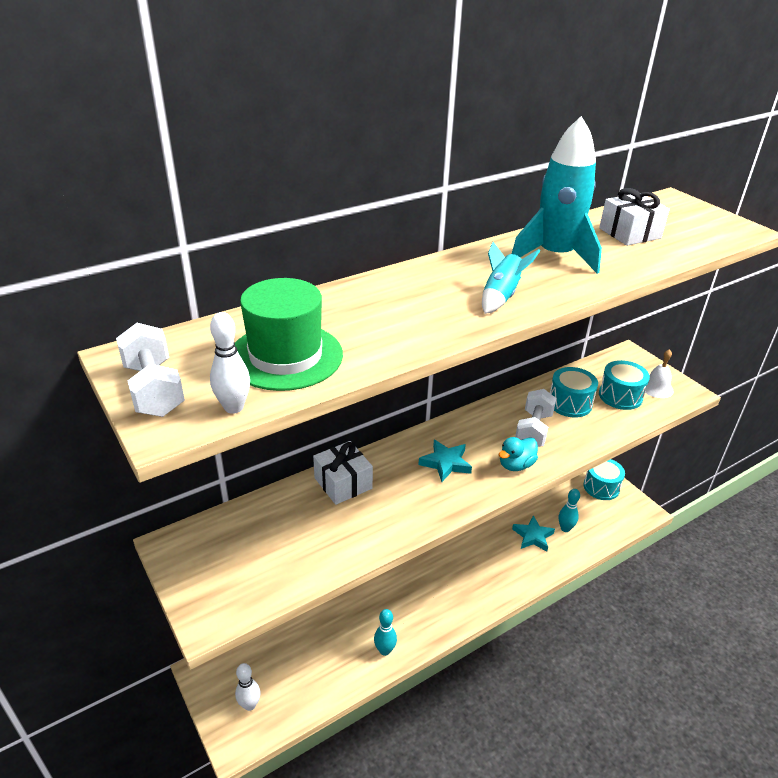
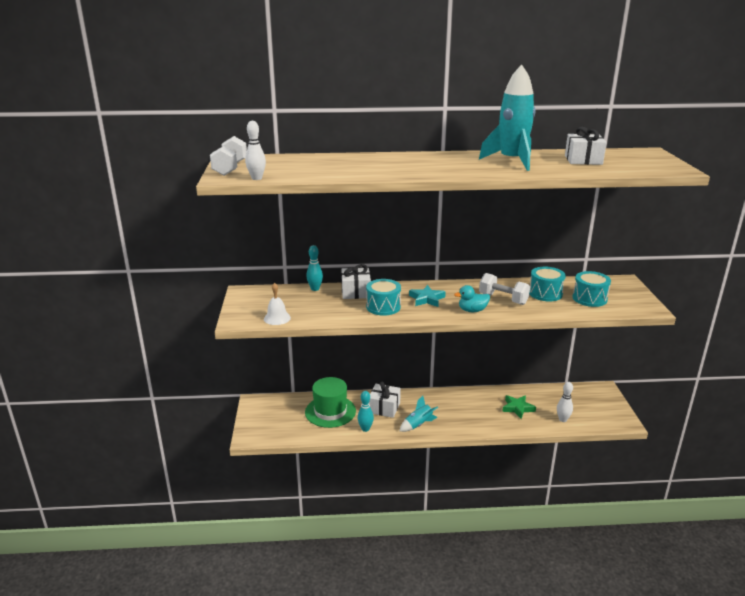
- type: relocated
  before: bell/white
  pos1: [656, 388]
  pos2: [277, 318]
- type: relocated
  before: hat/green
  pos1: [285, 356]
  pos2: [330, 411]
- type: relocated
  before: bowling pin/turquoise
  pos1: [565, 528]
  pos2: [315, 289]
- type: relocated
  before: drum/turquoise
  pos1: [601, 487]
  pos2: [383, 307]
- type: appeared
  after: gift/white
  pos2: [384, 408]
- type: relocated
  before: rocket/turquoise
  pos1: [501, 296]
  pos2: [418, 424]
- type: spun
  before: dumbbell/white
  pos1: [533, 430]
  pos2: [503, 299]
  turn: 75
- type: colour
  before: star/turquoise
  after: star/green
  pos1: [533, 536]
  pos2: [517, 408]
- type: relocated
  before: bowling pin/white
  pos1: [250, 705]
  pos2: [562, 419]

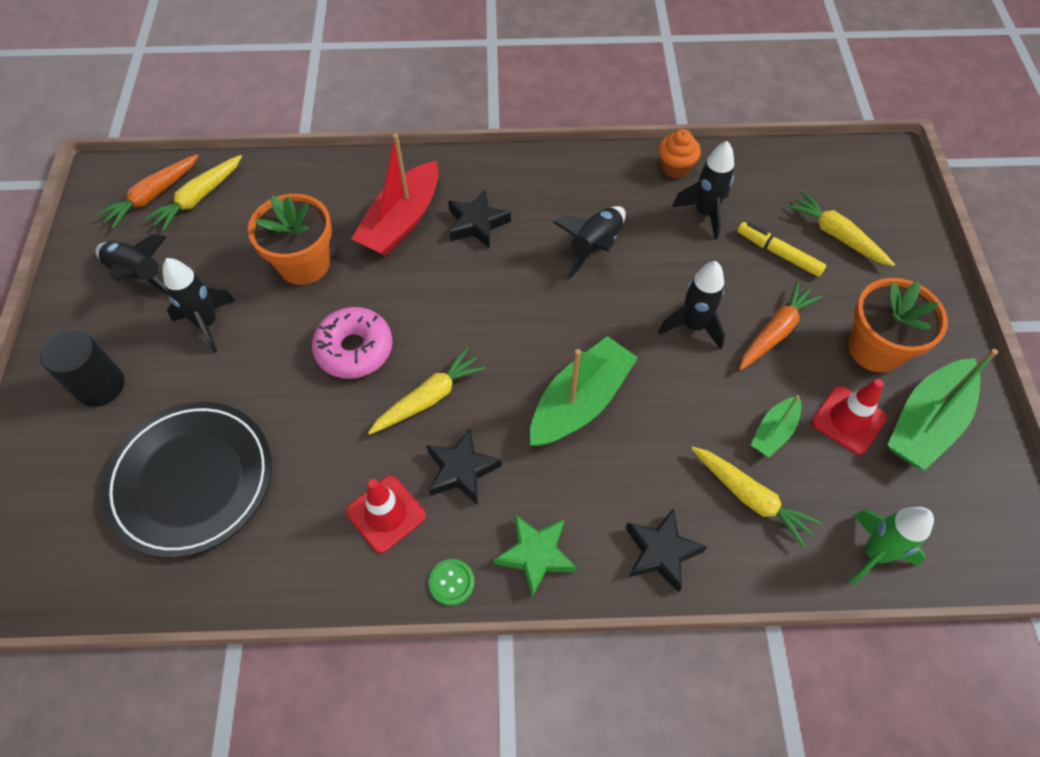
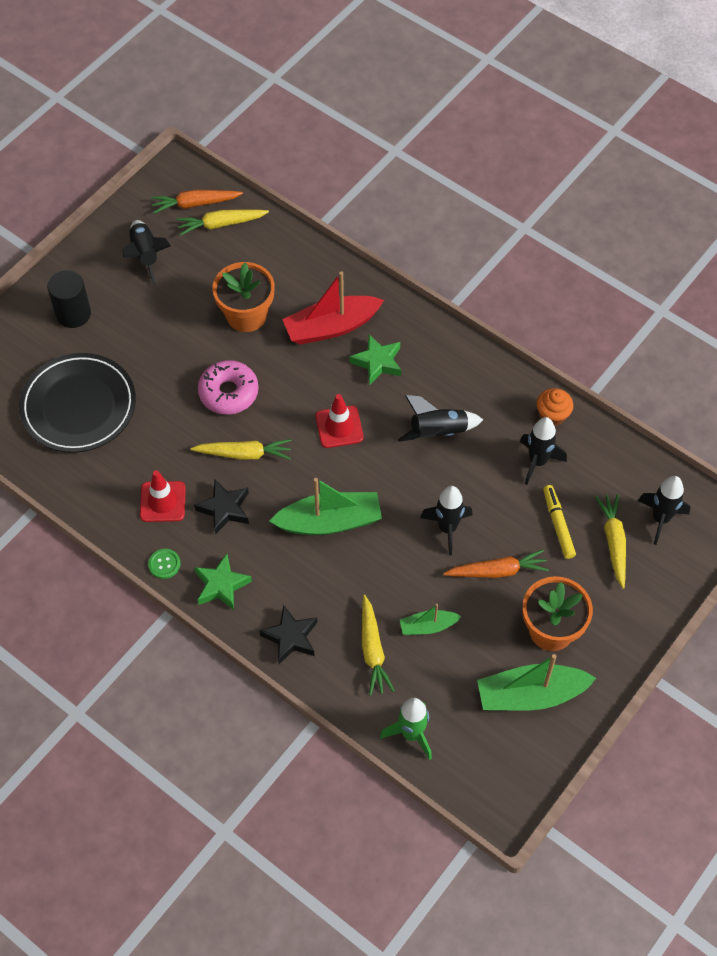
- type: relocated
  before: traffic cone/red
  pos1: [848, 420]
  pos2: [339, 427]
- type: colour
  before: star/black
  after: star/green
  pos1: [477, 223]
  pos2: [377, 362]
- type: relocated
  before: rocket/black
  pos1: [207, 323]
  pos2: [660, 519]

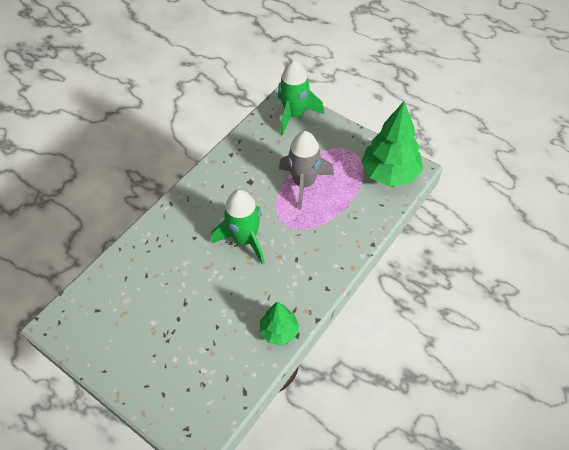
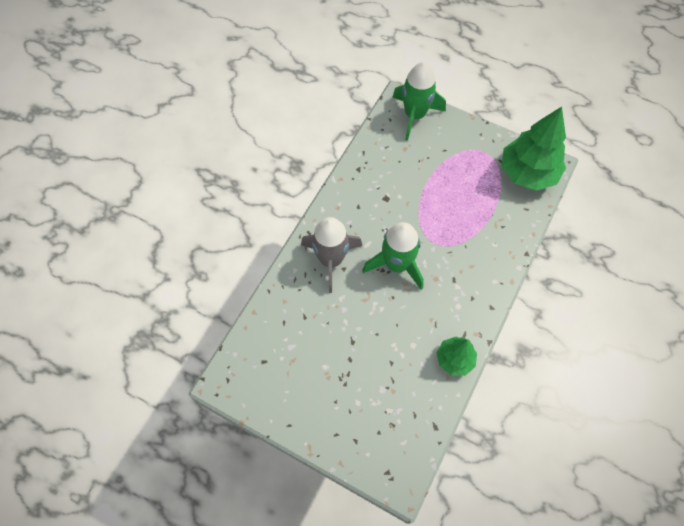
- type: relocated
  before: rocket/grey
  pos1: [304, 183]
  pos2: [331, 260]

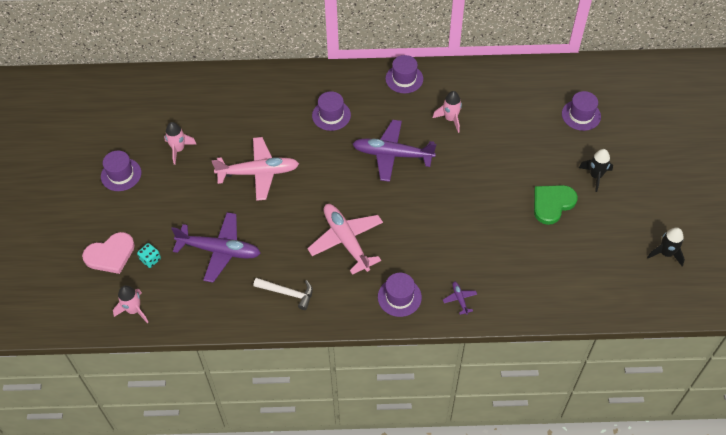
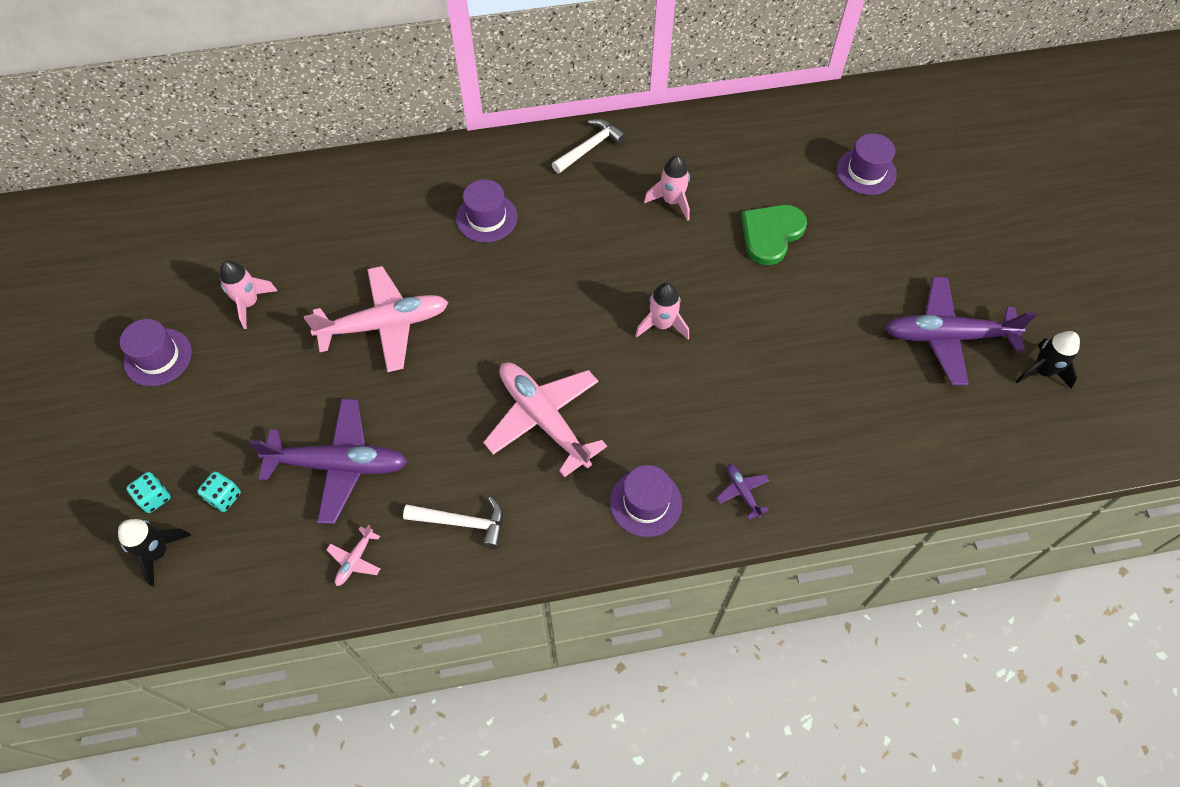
- type: relocated
  before: rocket/black
  pos1: [595, 176]
  pos2: [158, 552]
- type: exchanged
  before: heart/pink
  after: dice/turquoise
  pos1: [110, 254]
  pos2: [154, 498]
- type: appeared
  after: plane/pink
  pos2: [355, 560]
- type: exchanged
  before: hat/purple
  after: hammer/white
  pos1: [404, 79]
  pos2: [590, 147]
- type: relocated
  before: rocket/pink
  pos1: [134, 310]
  pos2: [662, 324]
- type: relocated
  before: heart/green
  pos1: [552, 204]
  pos2: [771, 234]
- type: relocated
  before: plane/purple
  pos1: [392, 155]
  pos2: [948, 336]

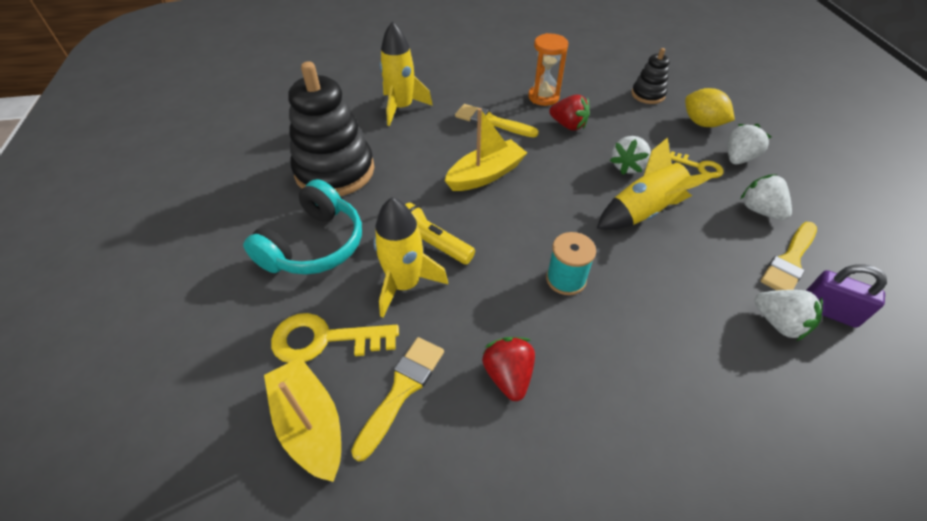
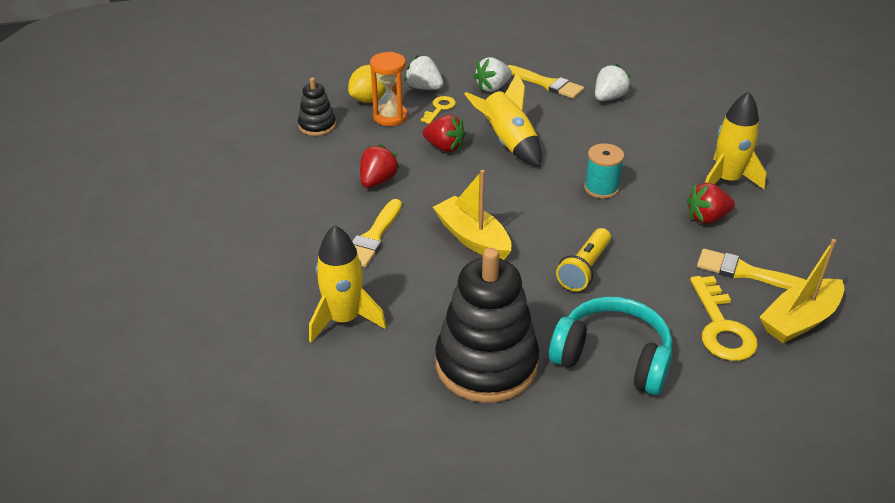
- type: relocated
  before: hourglass/orange
  pos1: [543, 97]
  pos2: [390, 117]
- type: colour
  before: strawberry/white
  after: strawberry/red
  pos1: [628, 166]
  pos2: [444, 147]
- type: relocated
  before: rocket/yellow
  pos1: [405, 284]
  pos2: [727, 180]
- type: missing
  before: padlock/purple
  pos1: [828, 311]

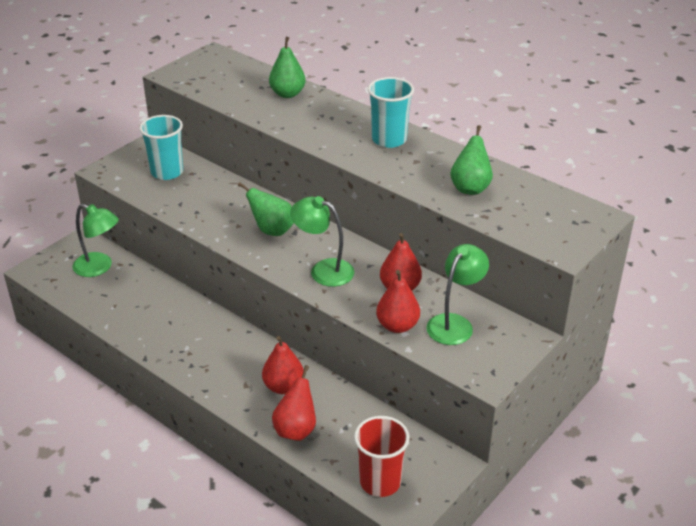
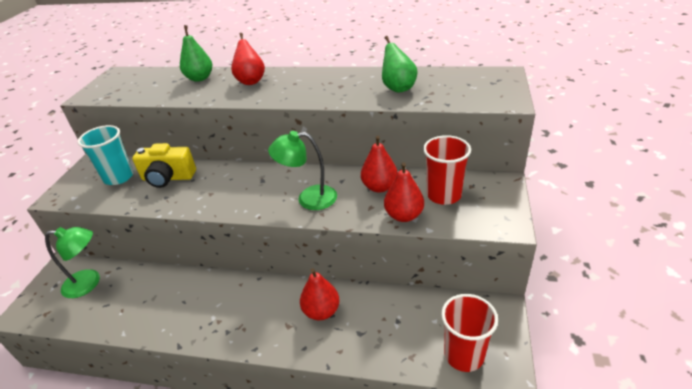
- type: appeared
  after: camera/yellow
  pos2: [168, 178]
- type: relocated
  before: pear/red
  pos1: [296, 430]
  pos2: [251, 81]
- type: exchanged
  before: lamp/green
  after: cup/red
  pos1: [454, 323]
  pos2: [444, 195]
- type: missing
  before: pear/green
  pos1: [272, 230]
- type: missing
  before: cup/turquoise
  pos1: [389, 139]

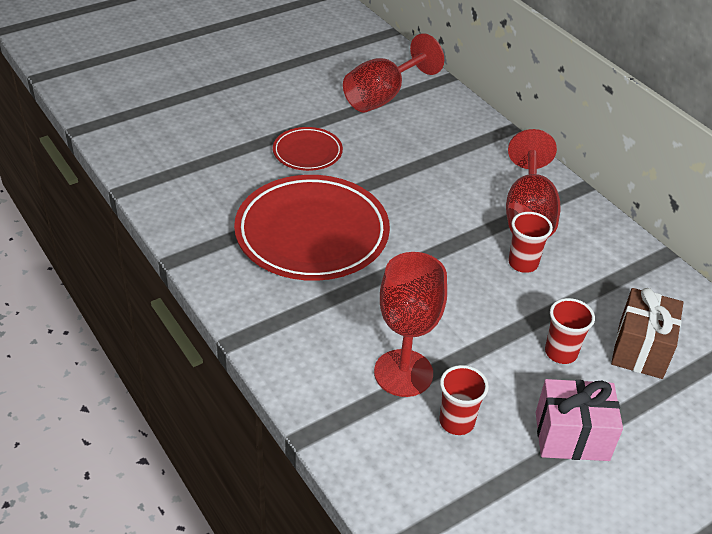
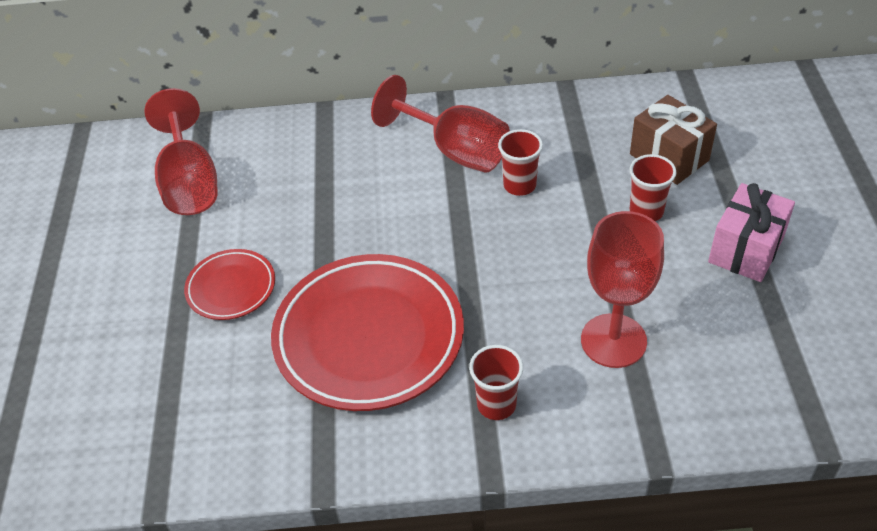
- type: relocated
  before: cup/red
  pos1: [456, 422]
  pos2: [496, 405]

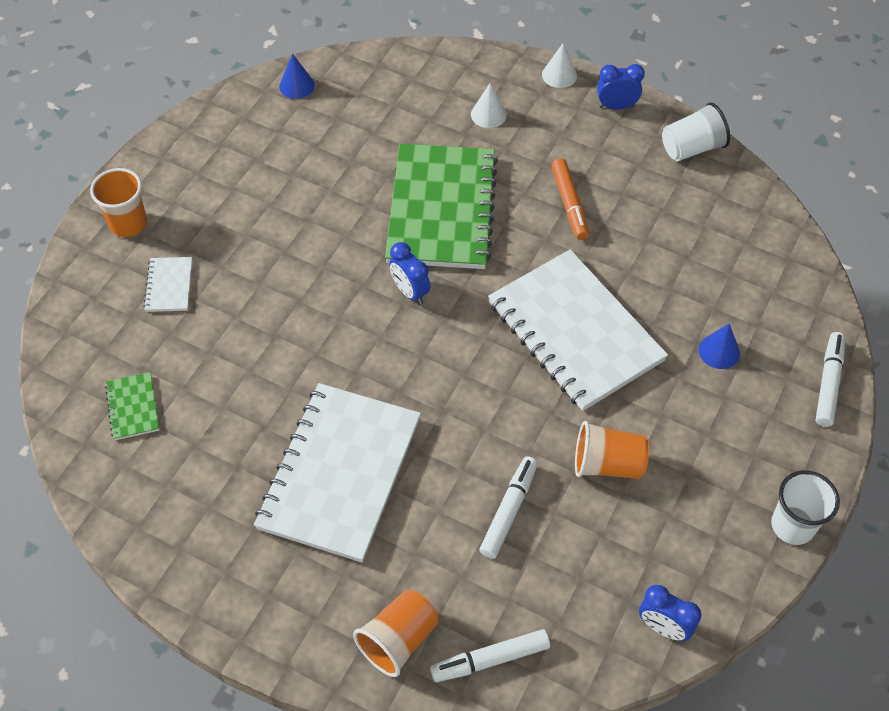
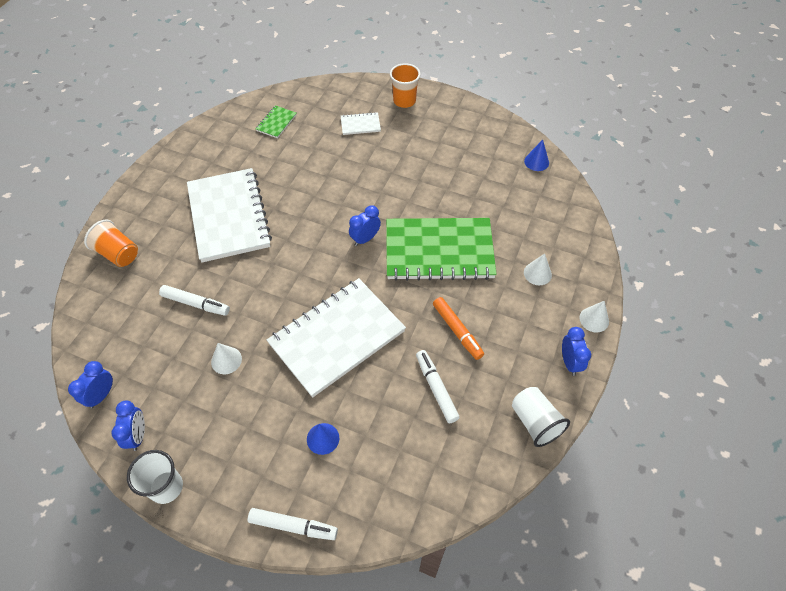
- type: appeared
  after: clock/blue
  pos2: [138, 435]
- type: spun
  before: notebook/white
  pos1: [340, 473]
  pos2: [229, 216]
  turn: 60
- type: exchanged
  before: cup/orange
  after: cone/white
  pos1: [607, 464]
  pos2: [226, 360]
- type: spun
  before: notebook/green
  pos1: [133, 407]
  pos2: [276, 123]
  turn: -45
- type: relocated
  before: marker/white
  pos1: [490, 659]
  pos2: [436, 389]
- type: spun
  before: marker/orange
  pos1: [569, 204]
  pos2: [457, 330]
  turn: -105

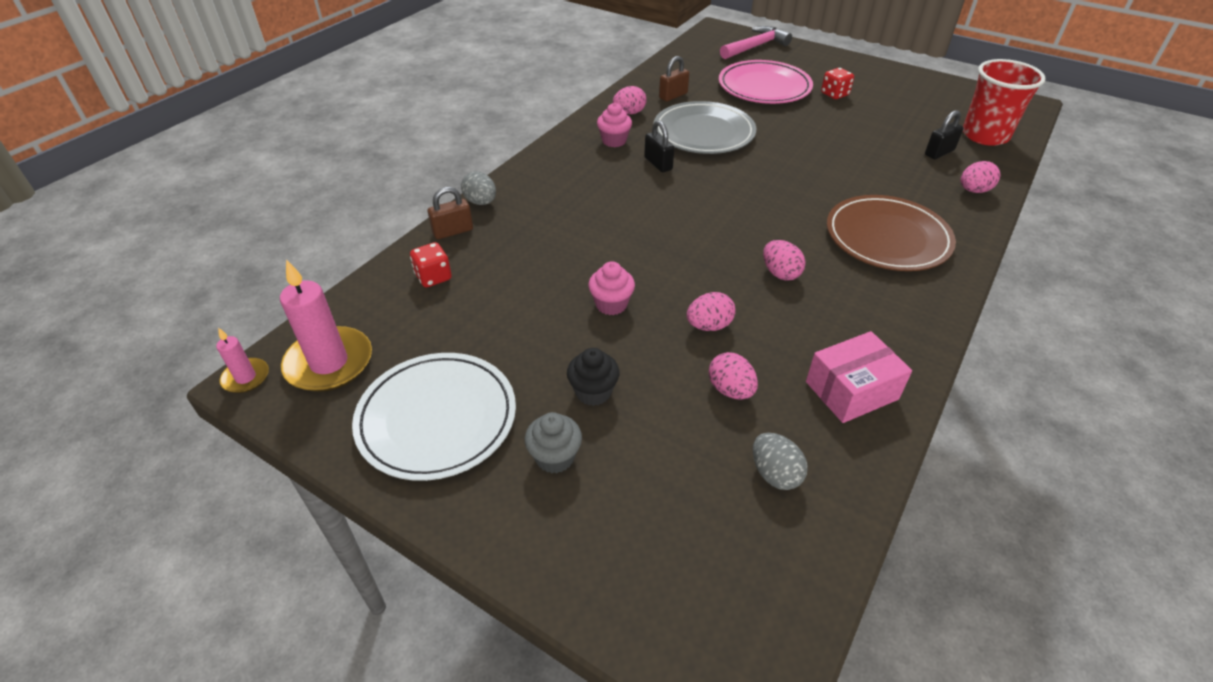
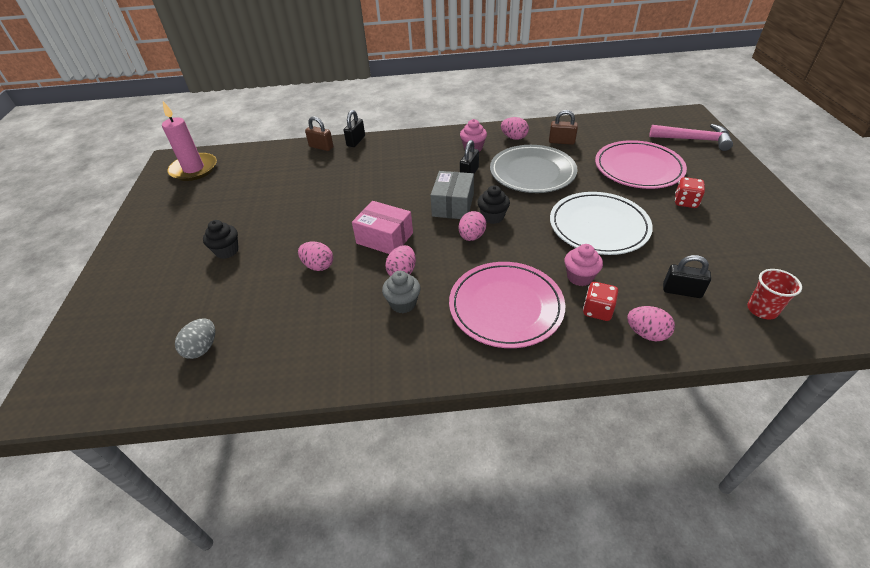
- type: exchanged
  before: egg/grey
  after: padlock/black
  pos1: [481, 202]
  pos2: [356, 141]
- type: relocated
  before: box/pink
  pos1: [851, 390]
  pos2: [384, 238]
- type: relocated
  before: cupcake/grey
  pos1: [555, 457]
  pos2: [403, 303]
- type: appeared
  after: box/grey
  pos2: [453, 205]
- type: colour
  before: plate/brown
  after: plate/pink
  pos1: [887, 238]
  pos2: [506, 307]
- type: relocated
  before: egg/pink
  pos1: [730, 390]
  pos2: [471, 237]
- type: appeared
  after: cupcake/black
  pos2: [492, 217]
- type: relocated
  before: plate/white
  pos1: [437, 418]
  pos2: [598, 226]
- type: relocated
  before: cupcake/pink
  pos1: [611, 304]
  pos2: [580, 277]
- type: relocated
  before: dice/red
  pos1: [433, 277]
  pos2: [597, 310]
- type: size
  before: cup/red
  pos1: [985, 135]
  pos2: [762, 310]
  scale: 0.54
- type: missing
  before: candle/pink
  pos1: [246, 377]

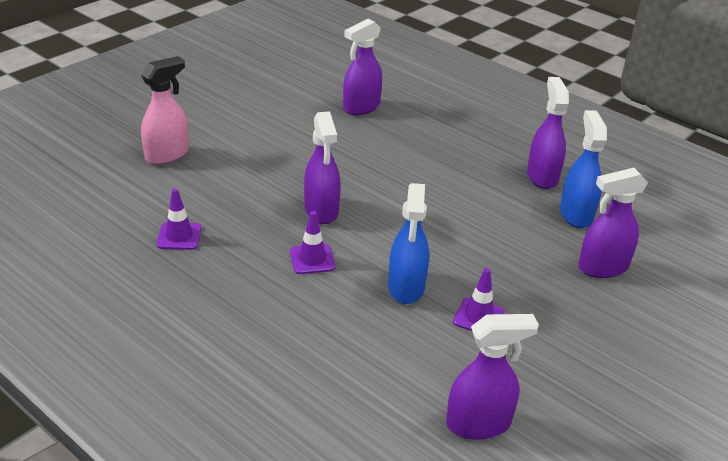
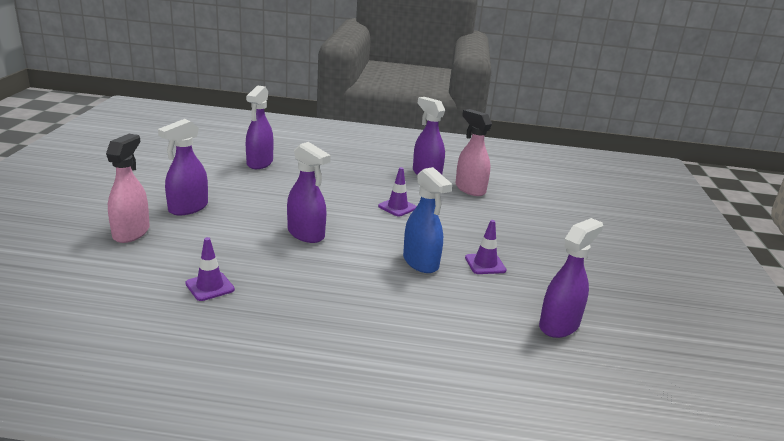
- type: relocated
  before: spray bottle/purple
  pos1: [602, 267]
  pos2: [188, 208]
- type: relocated
  before: traffic cone/purple
  pos1: [312, 259]
  pos2: [397, 207]
- type: colour
  before: spray bottle/blue
  after: spray bottle/pink
  pos1: [576, 214]
  pos2: [470, 189]

